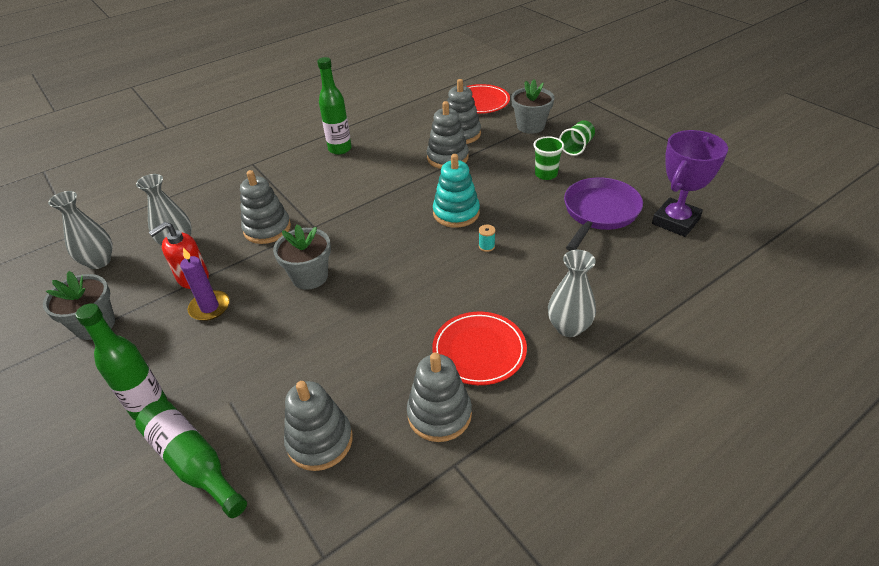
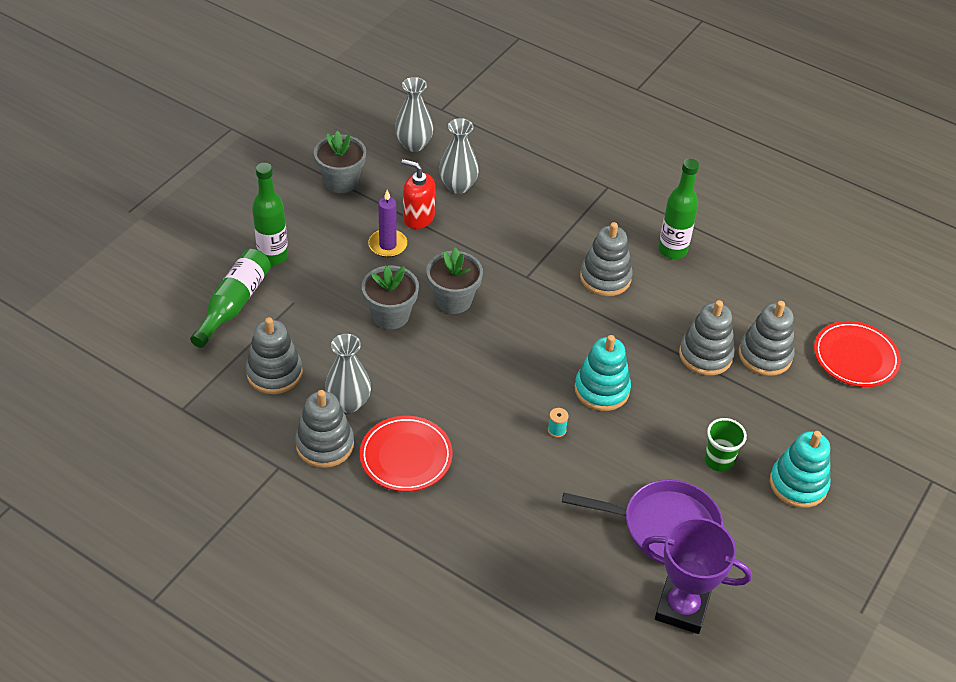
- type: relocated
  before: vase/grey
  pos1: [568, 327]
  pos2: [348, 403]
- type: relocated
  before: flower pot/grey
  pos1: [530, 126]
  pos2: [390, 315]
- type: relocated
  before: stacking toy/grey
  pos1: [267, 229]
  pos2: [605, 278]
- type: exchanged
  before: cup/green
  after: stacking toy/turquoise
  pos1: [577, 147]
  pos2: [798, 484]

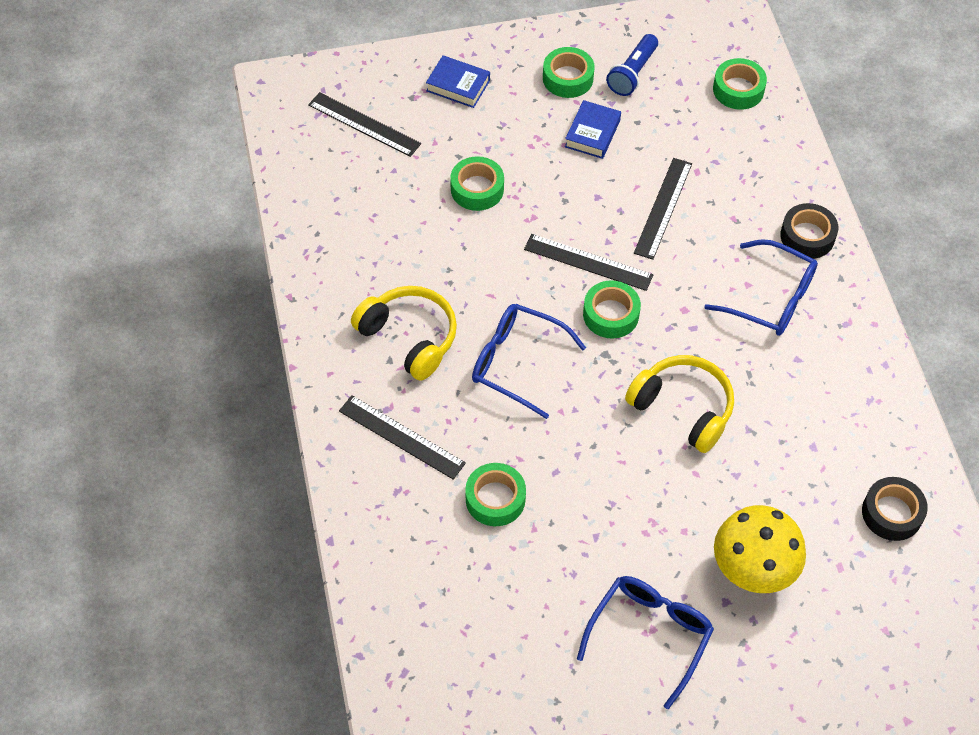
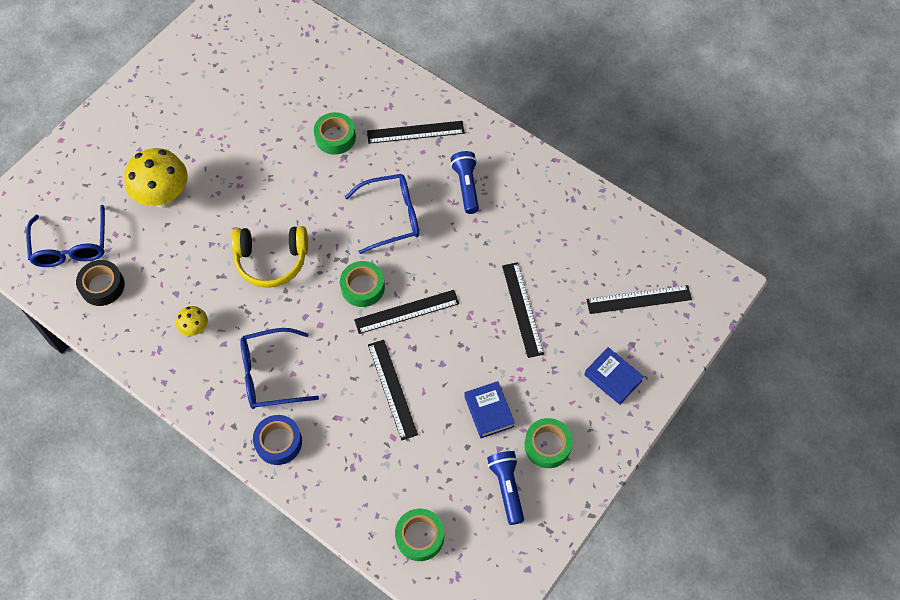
- type: relocated
  before: glasses/blue
  pos1: [649, 635]
  pos2: [71, 246]
- type: appeared
  after: mushroom/yellow
  pos2: [195, 329]
- type: colour
  before: tape/black
  after: tape/blue
  pos1: [807, 236]
  pos2: [278, 442]
- type: exchanged
  before: headphones/yellow
  after: flashlight/blue
  pos1: [409, 337]
  pos2: [466, 186]
- type: exchanged
  before: tape/green
  after: ruler/black
  pos1: [477, 189]
  pos2: [522, 309]
- type: spun
  before: book/blue
  pos1: [458, 85]
  pos2: [613, 378]
  turn: 60

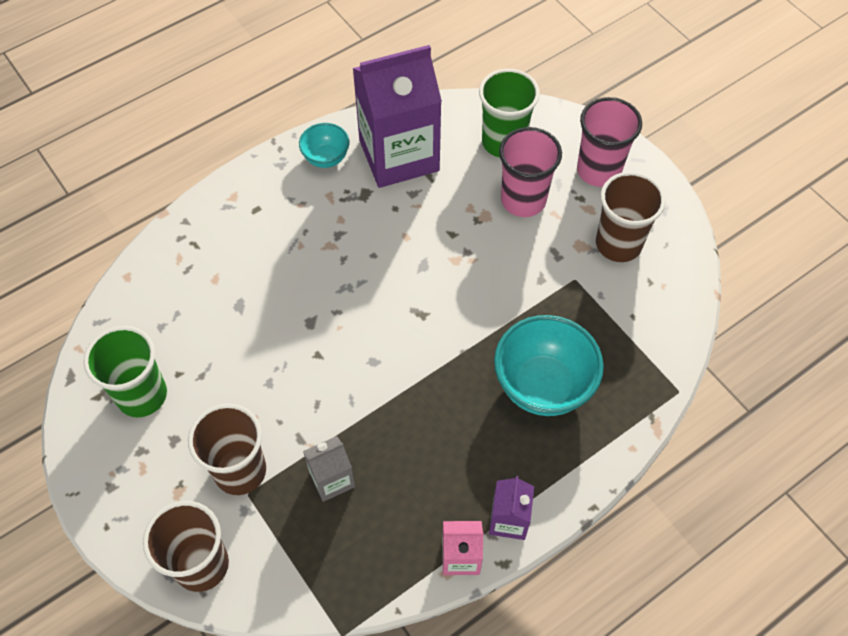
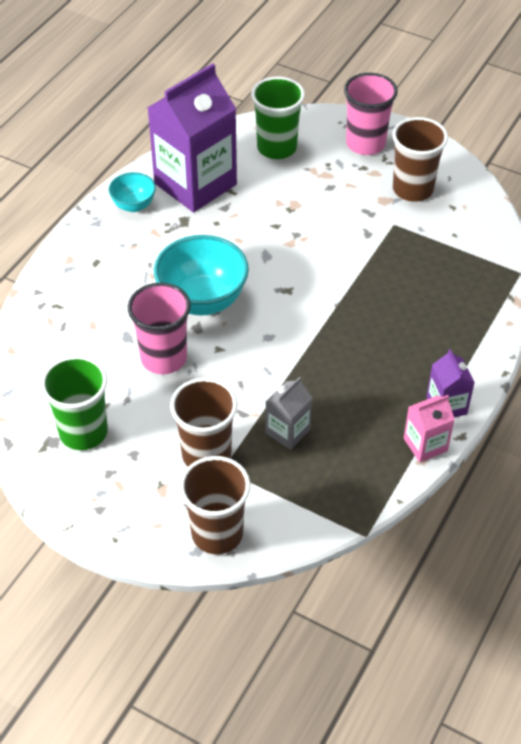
- type: relocated
  before: cup/pink
  pos1: [523, 200]
  pos2: [164, 358]
- type: relocated
  before: bowl/turquoise
  pos1: [543, 385]
  pos2: [202, 300]

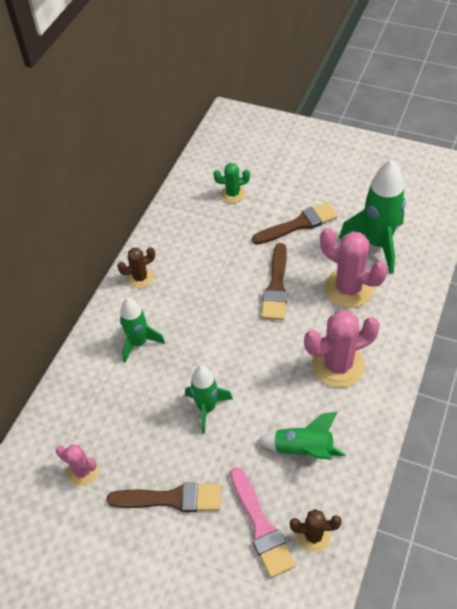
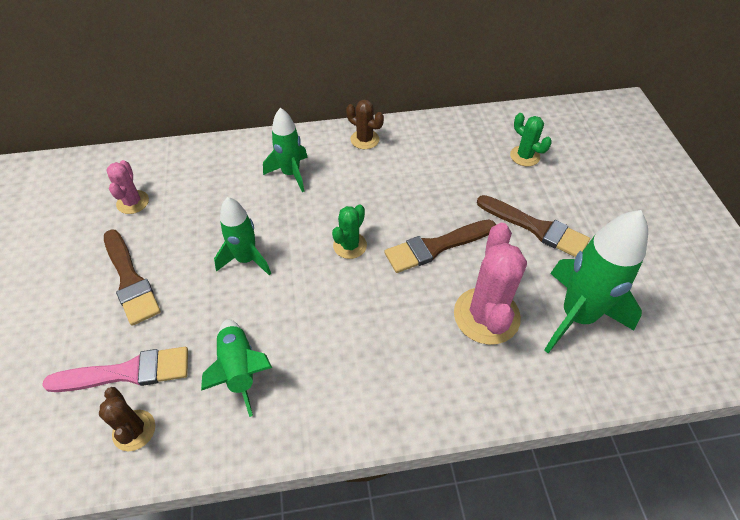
- type: spun
  before: brush/pink
  pos1: [261, 526]
  pos2: [127, 372]
  turn: -135
- type: appeared
  after: cactus/green
  pos2: [350, 245]
- type: missing
  before: cactus/pink
  pos1: [338, 365]

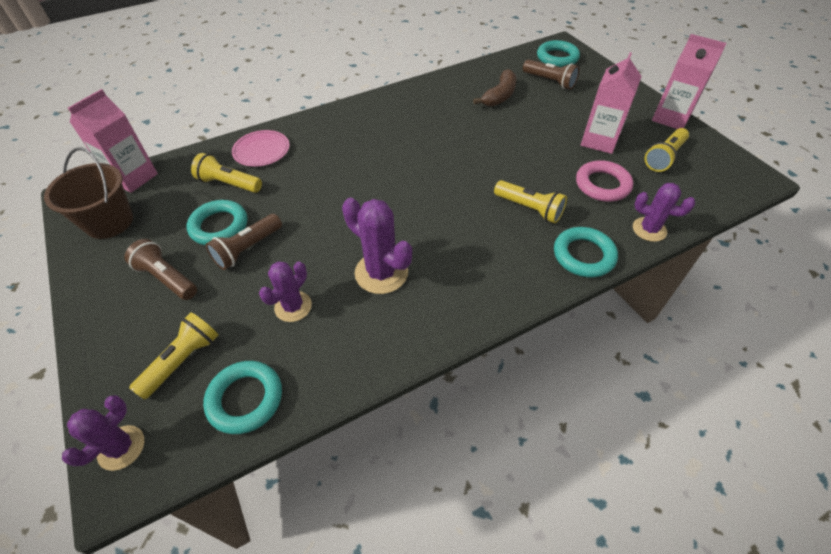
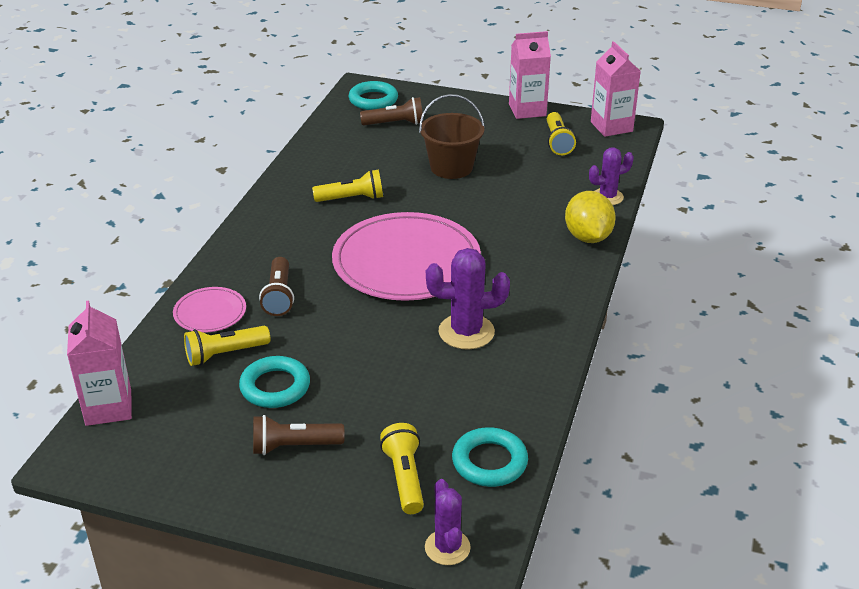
- type: relocated
  before: flashlight/brown
  pos1: [247, 249]
  pos2: [279, 296]
- type: relocated
  before: flashlight/yellow
  pos1: [529, 208]
  pos2: [351, 198]
- type: appeared
  after: plate/pink
  pos2: [406, 262]
- type: relocated
  before: bucket/brown
  pos1: [109, 222]
  pos2: [451, 167]
- type: exchanged
  before: ring/turquoise
  after: lemon/yellow
  pos1: [583, 255]
  pos2: [588, 237]
- type: relocated
  before: carton/pink
  pos1: [599, 141]
  pos2: [611, 126]
- type: missing
  before: cactus/purple
  pos1: [293, 306]
- type: missing
  before: banana/brown
  pos1: [499, 96]
- type: missing
  before: ring/pink
  pos1: [602, 185]

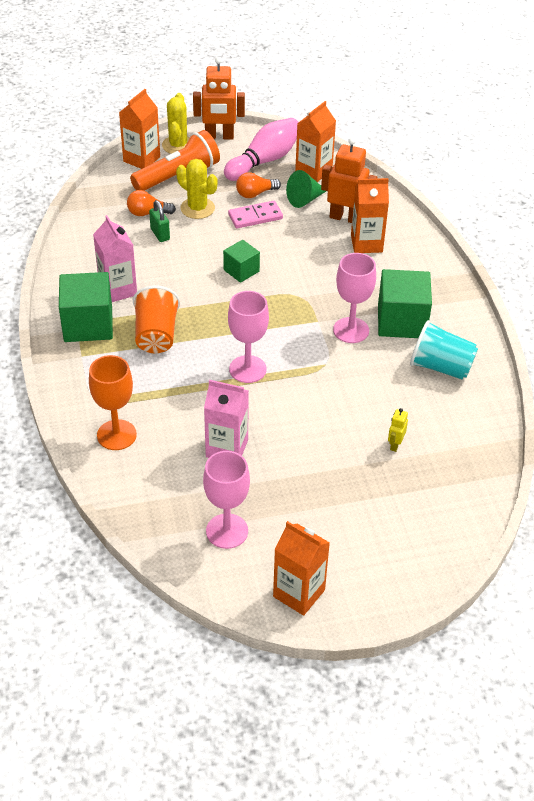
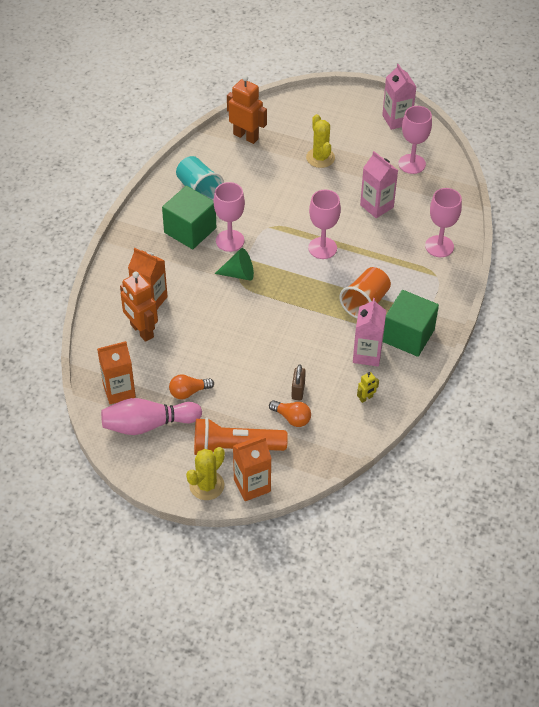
- type: spun
  before: light bulb/orange
  pos1: [255, 194]
  pos2: [188, 392]
  turn: 150
- type: relocated
  before: cone/green
  pos1: [304, 199]
  pos2: [239, 274]
- type: relocated
  before: robot/orange
  pos1: [219, 136]
  pos2: [246, 136]
- type: colour
  before: padlock/green
  after: padlock/brown
  pos1: [160, 234]
  pos2: [298, 391]
- type: relocated
  before: cactus/yellow
  pos1: [197, 208]
  pos2: [320, 158]
- type: relocated
  before: robot/yellow
  pos1: [395, 445]
  pos2: [366, 398]
- type: colour
  before: carton/orange
  after: carton/pink
  pos1: [299, 593]
  pos2: [397, 120]
- type: colour
  before: goblet/orange
  after: goblet/pink
  pos1: [116, 435]
  pos2: [439, 246]
- type: missing
  before: cube/green
  pos1: [241, 270]
- type: missing
  before: domino/pink
  pos1: [255, 217]

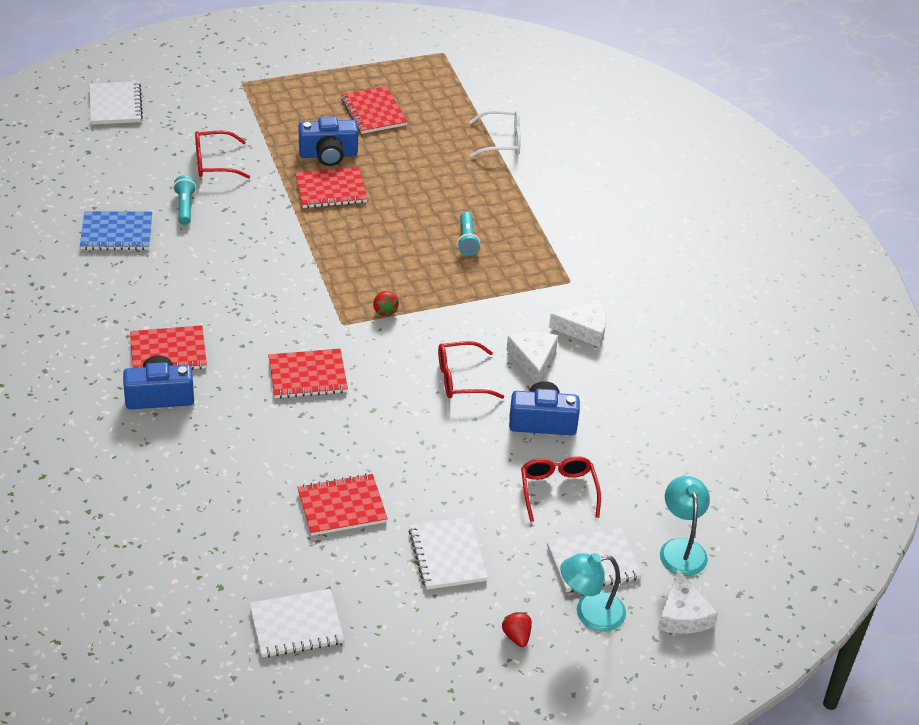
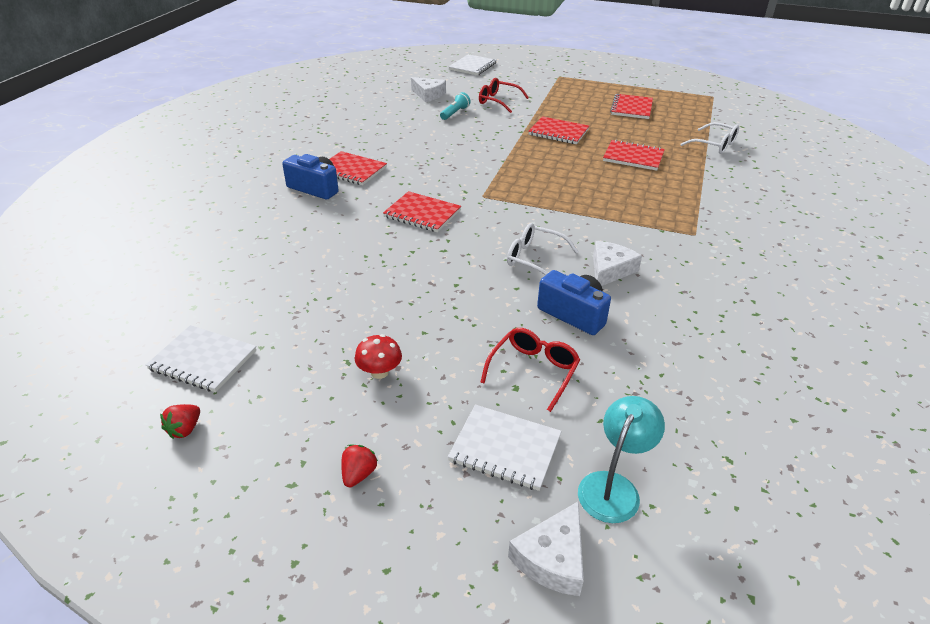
- type: relocated
  before: strawberry/red
  pos1: [385, 310]
  pos2: [185, 429]
- type: exchanged
  before: notebook/white
  after: mushroom/red
  pos1: [447, 555]
  pos2: [379, 372]
- type: relocated
  before: cheese/white
  pos1: [584, 329]
  pos2: [428, 94]
- type: colour
  before: glasses/red
  after: glasses/white
  pos1: [460, 379]
  pos2: [534, 259]
- type: relocated
  before: notebook/red
  pos1: [342, 506]
  pos2: [633, 157]
- type: missing
  before: notebook/blue
  pos1: [116, 233]
- type: missing
  before: camera/blue
  pos1: [328, 154]
- type: missing
  before: flashlight/turquoise
  pos1: [466, 240]
- type: missing
  before: lamp/turquoise
  pos1: [590, 613]

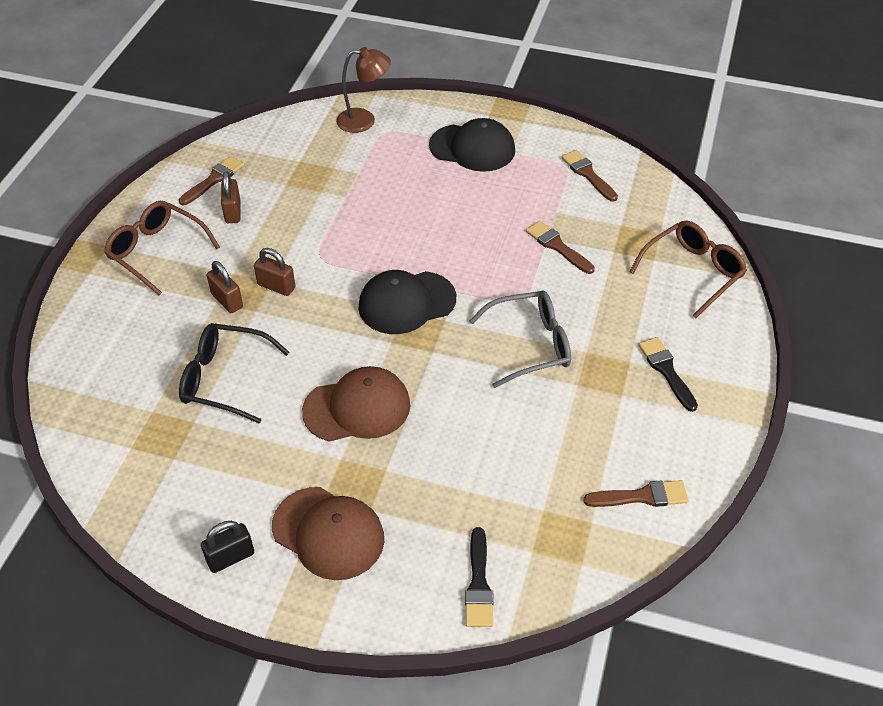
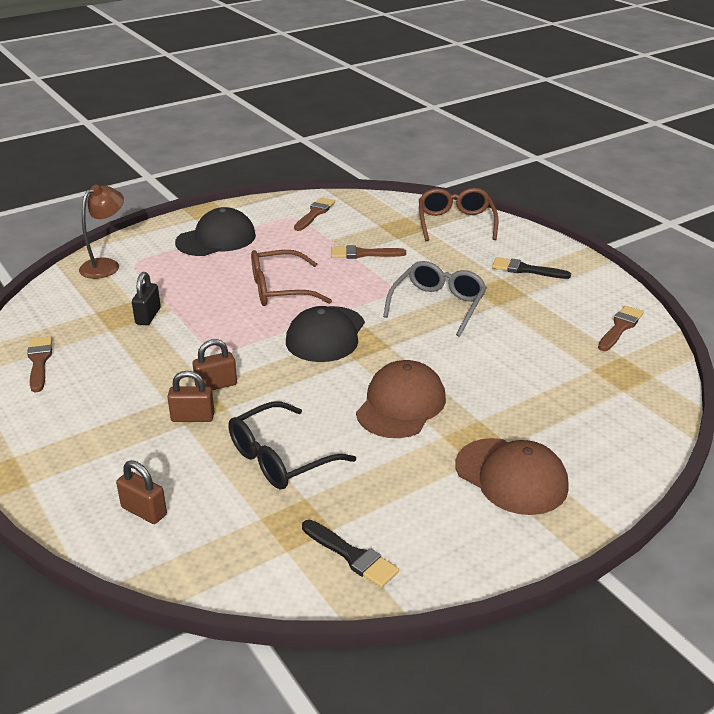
- type: relocated
  before: padlock/brown
  pos1: [233, 212]
  pos2: [144, 511]
- type: relocated
  before: padlock/black
  pos1: [230, 557]
  pos2: [148, 316]
- type: relocated
  before: glasses/brown
  pos1: [156, 251]
  pos2: [279, 289]
- type: spun
  before: brush/brown
  pos1: [588, 174]
  pos2: [315, 213]
  turn: 105
- type: relocated
  before: brush/black
  pos1: [478, 584]
  pos2: [352, 556]
- type: spun
  before: cap/brown
  pos1: [328, 533]
  pos2: [511, 476]
  turn: 60

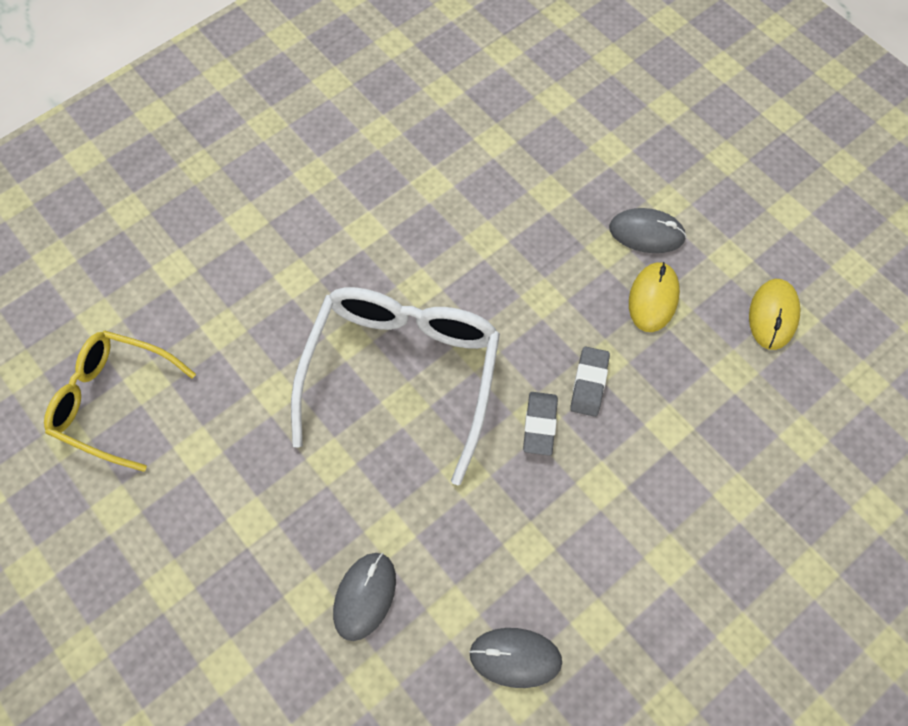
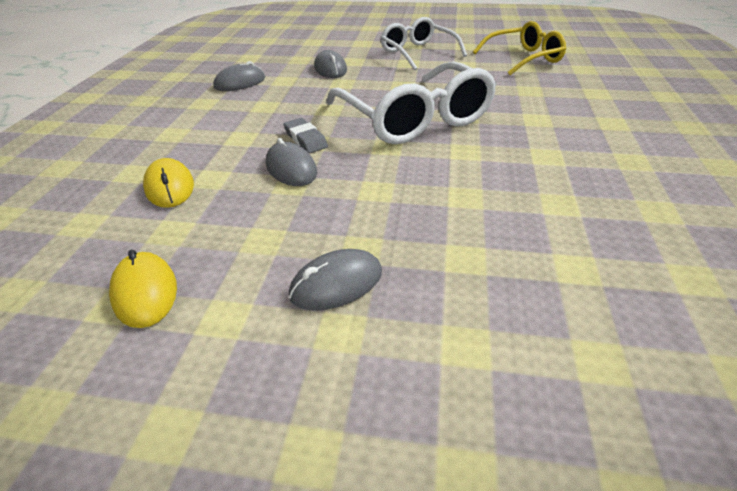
- type: relocated
  before: mouse/yellow
  pos1: [653, 298]
  pos2: [170, 187]
- type: exchanged
  before: eraser/grey
  after: mouse/grey
  pos1: [589, 383]
  pos2: [291, 168]
- type: appeared
  after: glasses/white
  pos2: [417, 53]

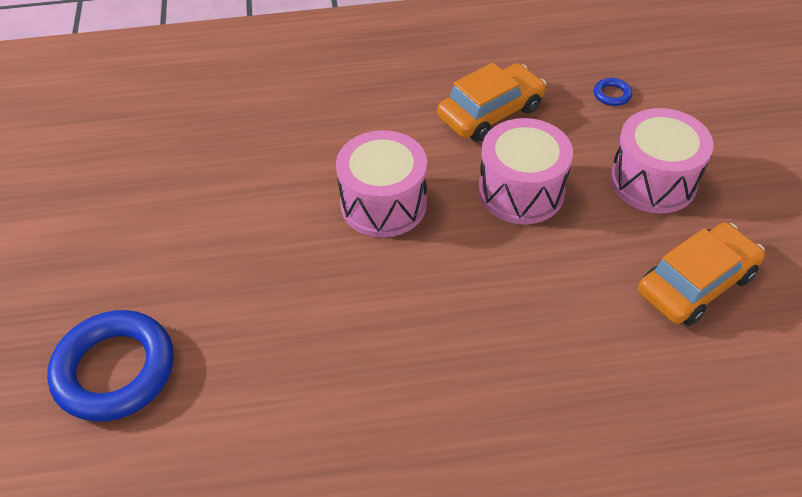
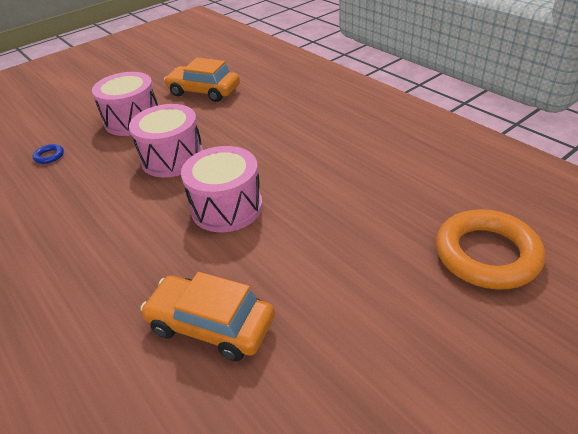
- type: relocated
  before: car/orange
  pos1: [490, 112]
  pos2: [211, 325]
- type: colour
  before: ring/blue
  after: ring/orange
  pos1: [115, 370]
  pos2: [486, 254]

